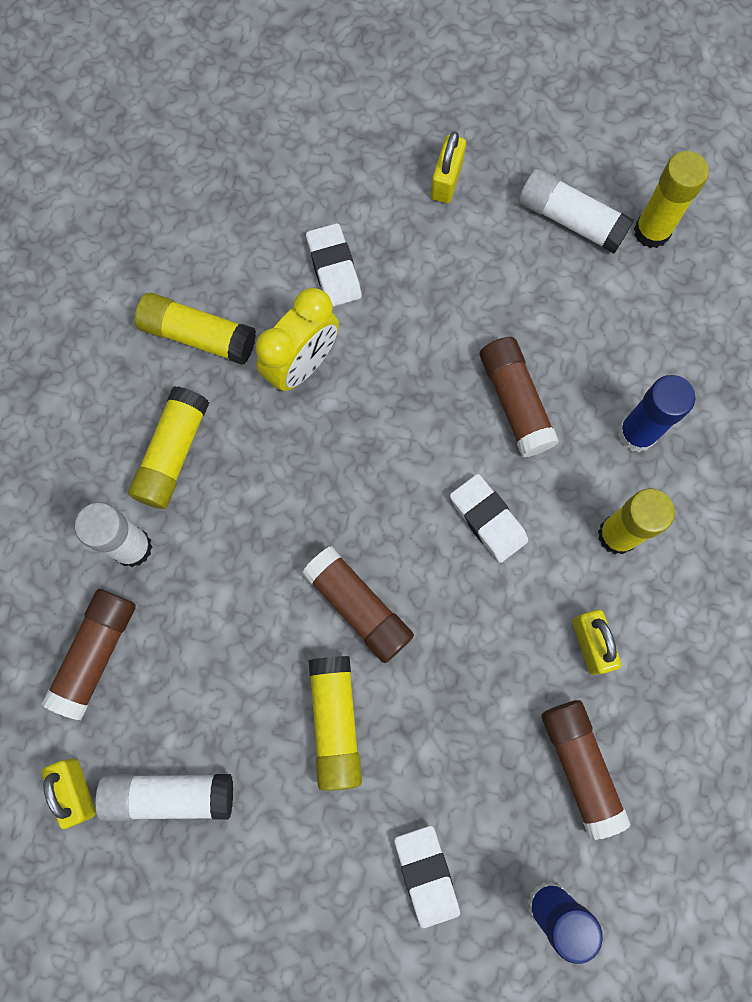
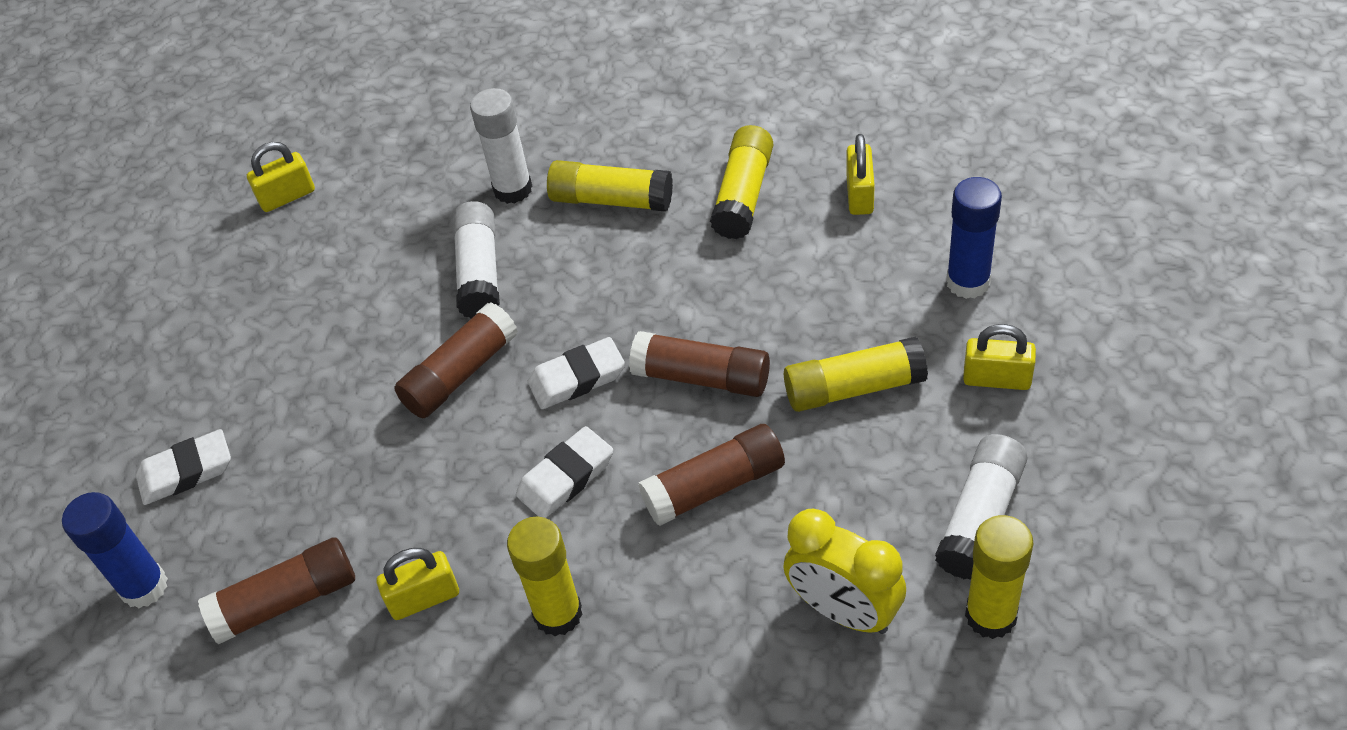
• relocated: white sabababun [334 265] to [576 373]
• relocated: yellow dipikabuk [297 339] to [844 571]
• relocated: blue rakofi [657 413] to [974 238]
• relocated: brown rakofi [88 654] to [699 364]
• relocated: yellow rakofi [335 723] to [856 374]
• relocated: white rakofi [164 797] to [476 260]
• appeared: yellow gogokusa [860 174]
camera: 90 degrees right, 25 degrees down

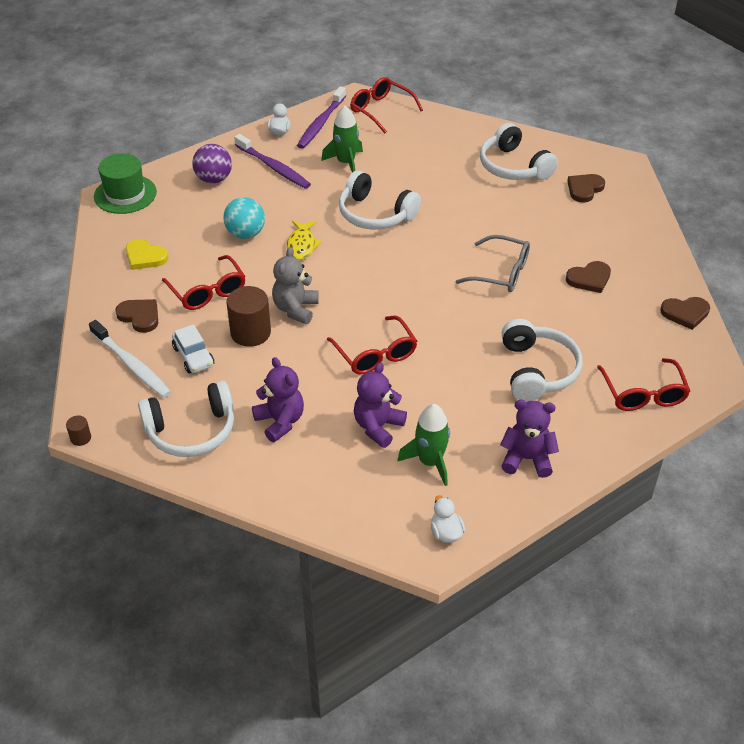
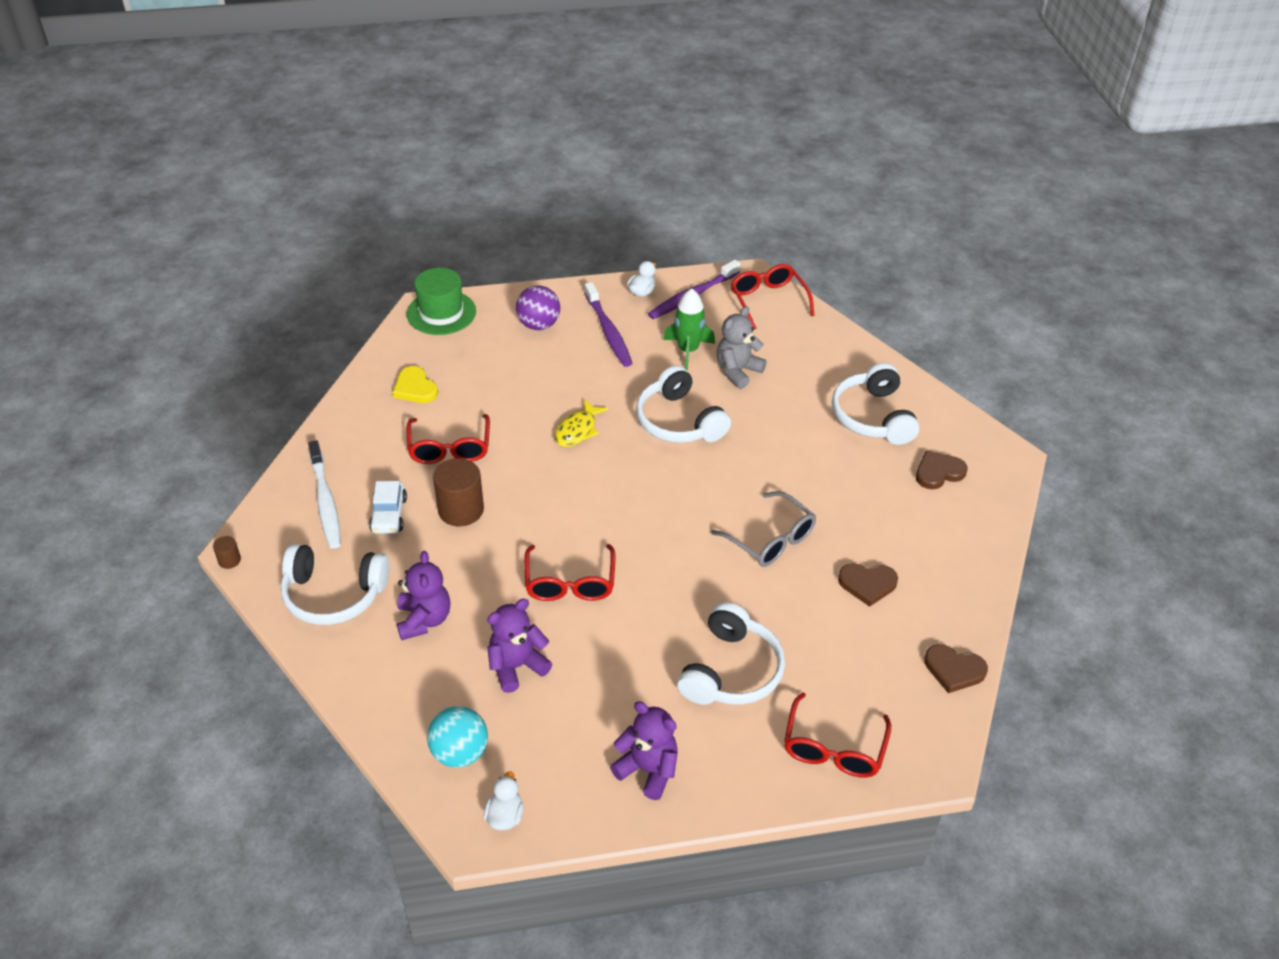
• relocated: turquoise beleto [244 218] to [457 736]
• relocated: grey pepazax [295 285] to [742 347]
• missing: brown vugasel [136 316]
• missing: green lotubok [423 445]
camera: 25 degrees right, 0 degrees up

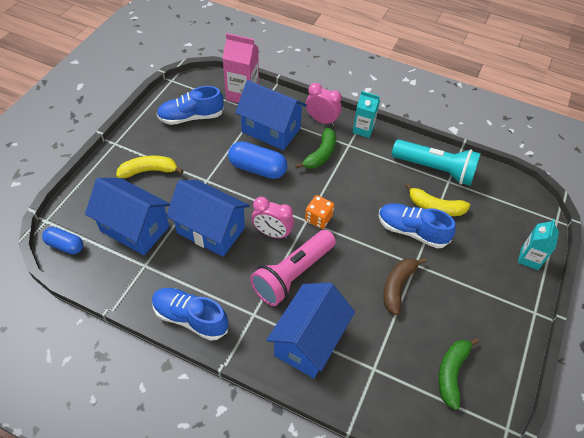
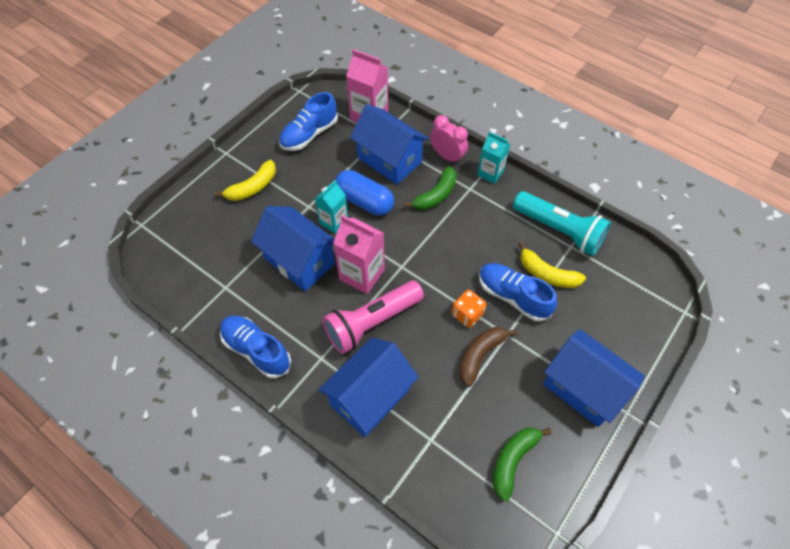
• spun: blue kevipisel [190 105] = [308 121] 45 degrees counterclockwise
• spun: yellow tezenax [150 167] = [245 180] 135 degrees clockwise
• relocated: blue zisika [127 216] to [594 378]
• relocated: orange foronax [319 212] to [469 309]
• exchanged: pink dipikabuk [273 218] to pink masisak [359 254]
• relocated: turquoise masisak [538 244] to [331 207]
• missing: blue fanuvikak [62 240]
camera: 15 degrees right, 5 degrees up

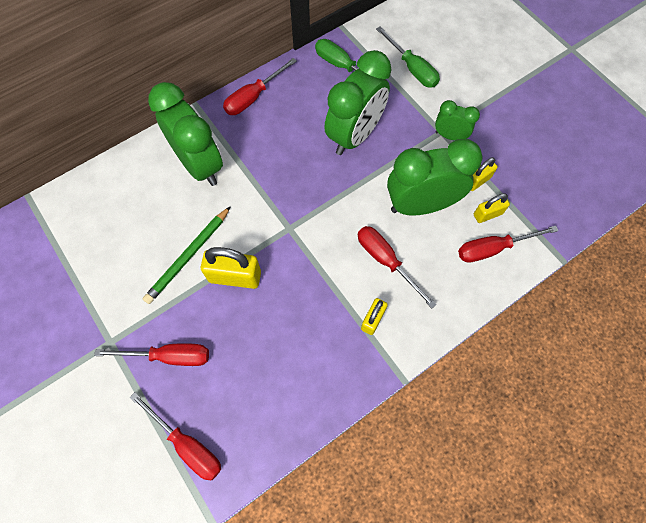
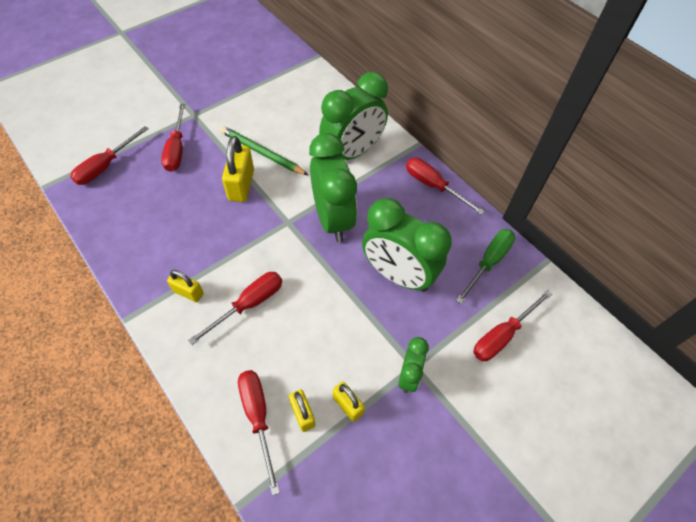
• colour: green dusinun [408 57] to red dusinun [512 325]
• relocated: green dipikabuk [434 177] to [333 187]
camera: 85 degrees right, 10 degrees down

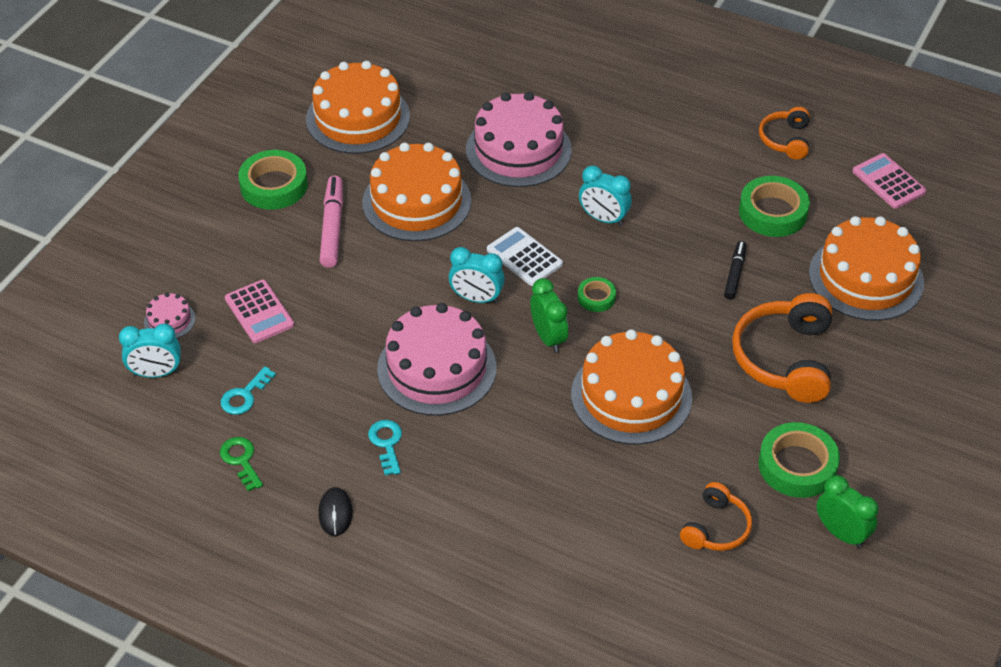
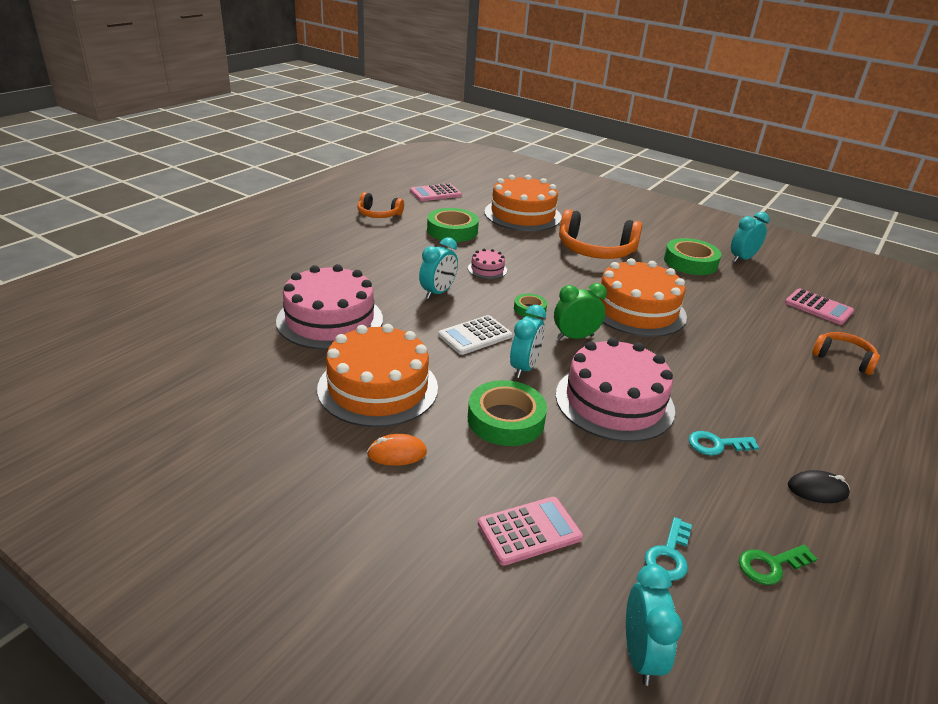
• missing: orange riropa [358 107]
• relocated: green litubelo [273 180] to [507 413]
• exchanged: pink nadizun [331 222] to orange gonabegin [397 450]
• missing: black nadizun [735 270]
• relocated: pink riropa [170 316] to [487 264]
• spun: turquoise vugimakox [248 390] = [668 549] 75 degrees clockwise
• colour: green dipikabuk [847 511] to turquoise dipikabuk [750 237]
• relocated: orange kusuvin [716 516] to [846 353]
• appeared: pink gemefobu [819 306]
camera: 85 degrees left, 15 degrees down

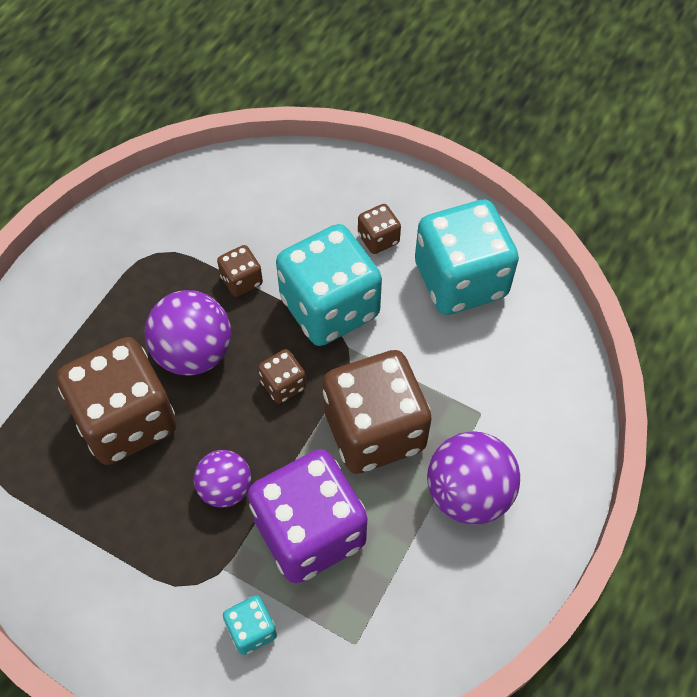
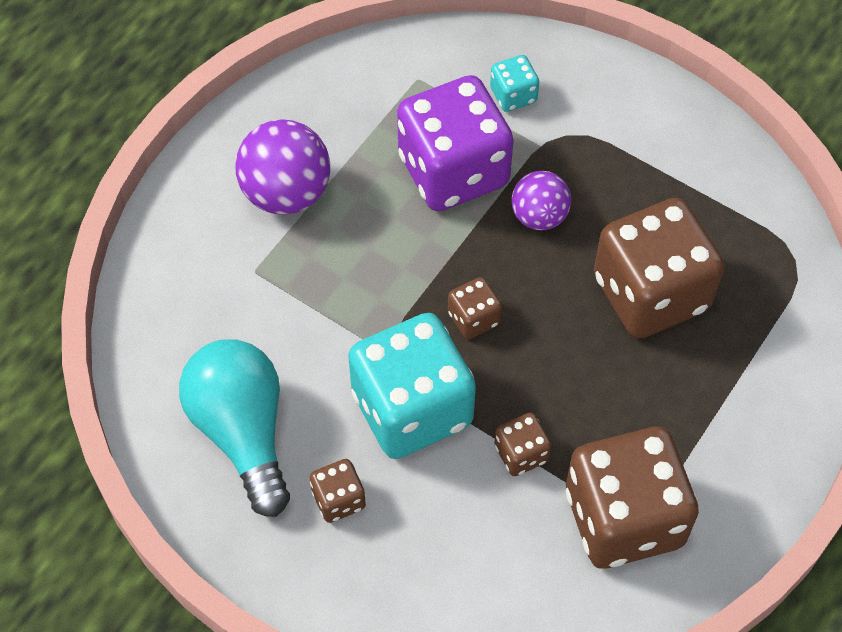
• exchanged: turquoise foronax [467 257] to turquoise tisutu [234 428]
• missing: purple beleto [188 333]
• relocated: brown foronax [377 412] to [632 497]
camera: 175 degrees left, 0 degrees up

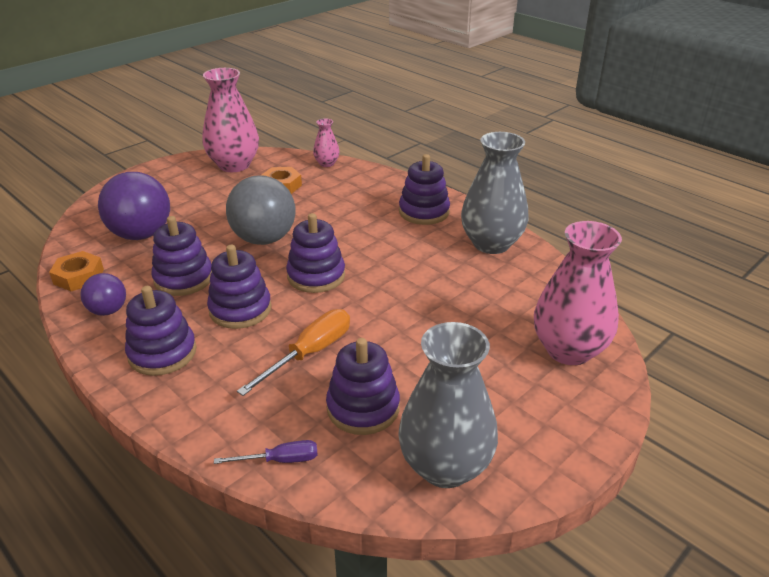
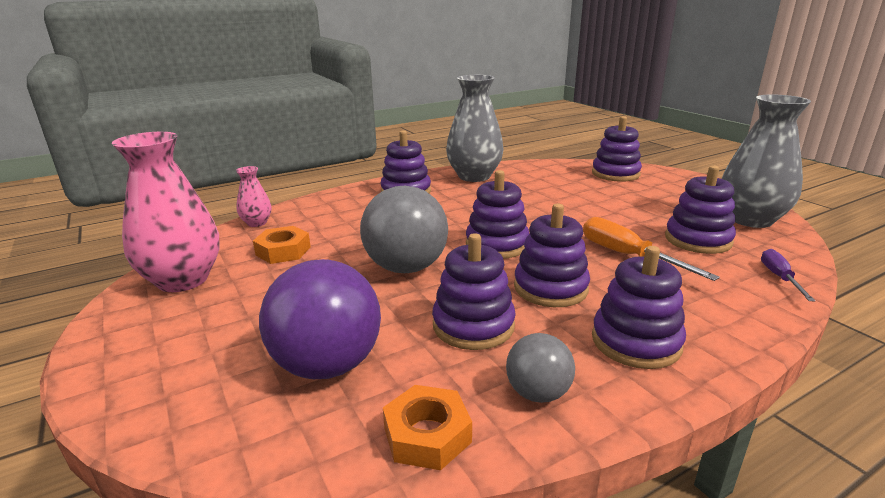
• exchanged: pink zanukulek [578 293] to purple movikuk [617 149]
• colour: purple beleto [103 294] to grey beleto [540 368]
camera: 75 degrees left, 10 degrees down

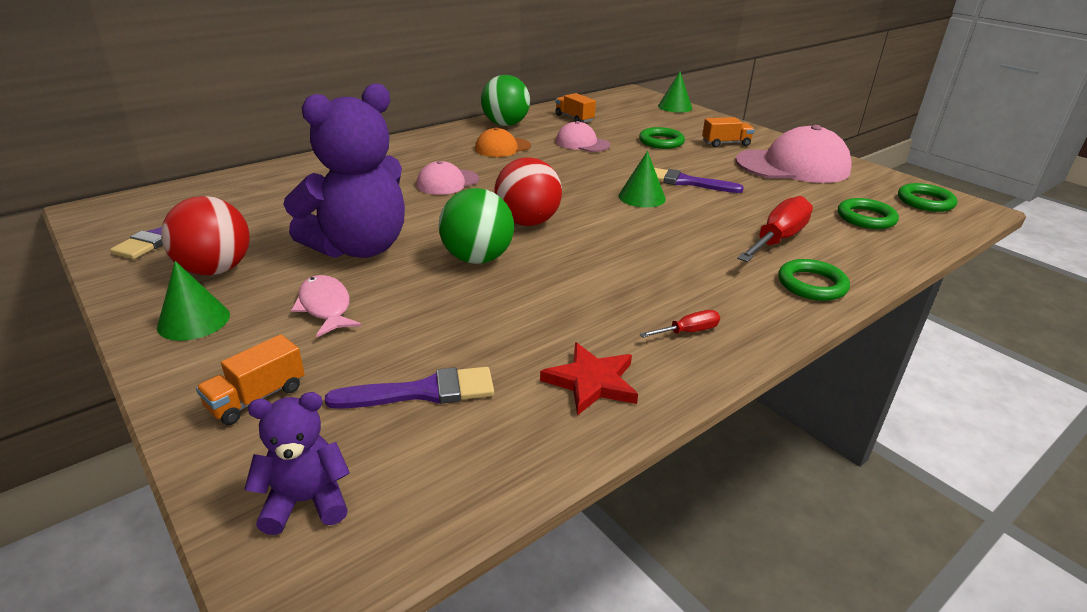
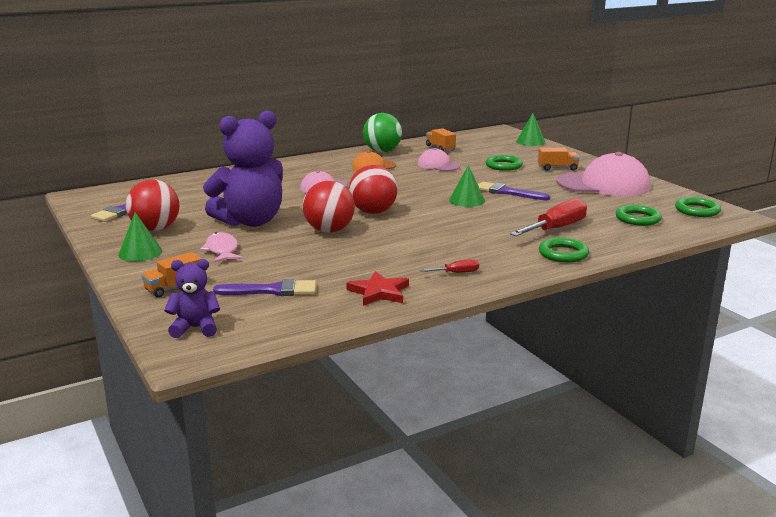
• colour: green beleto [476 226] to red beleto [329 207]
camera: 10 degrees right, 10 degrees down

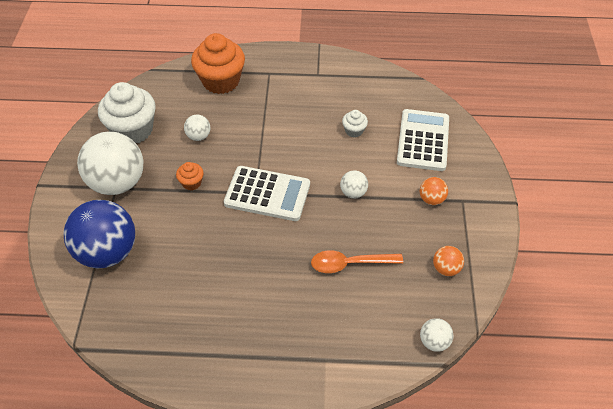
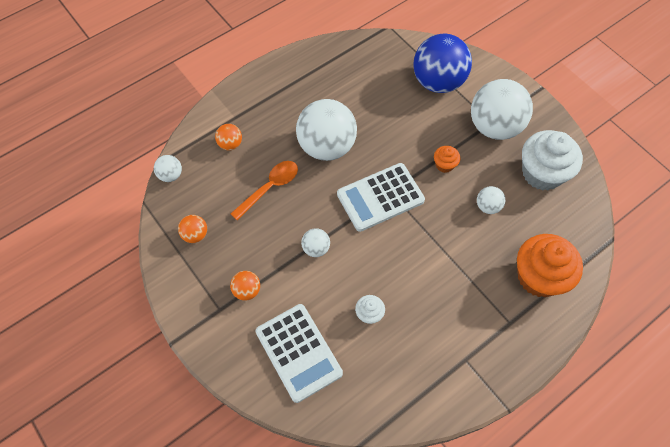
• appeared: white beleto [326 130]
• appeared: orange beleto [228 137]
camera: 140 degrees right, 10 degrees up

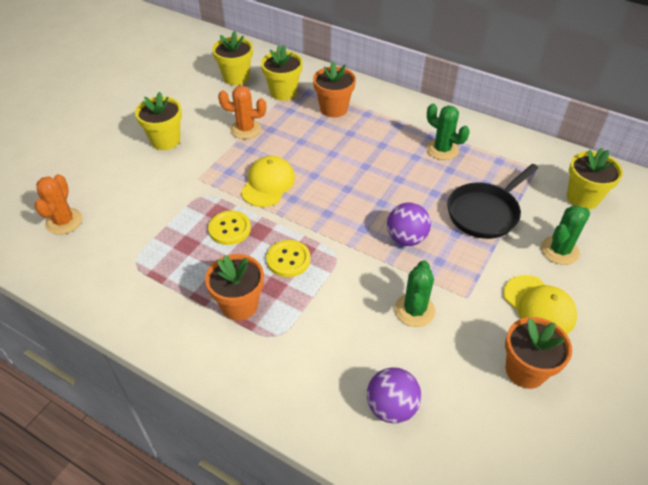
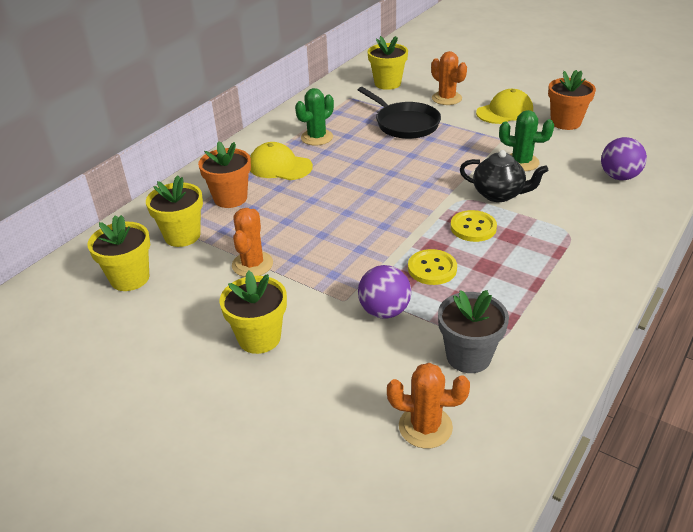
• relocated: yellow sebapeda [268 181] to [281 161]
• relocated: purple beleto [409 224] to [384 292]
• colour: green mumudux [565 235] to orange mumudux [449 78]
• missing: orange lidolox [234 287]
• appeared: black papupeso [504 176]
• appeared: grey lidolox [473 331]
camera: 85 degrees left, 10 degrees down

